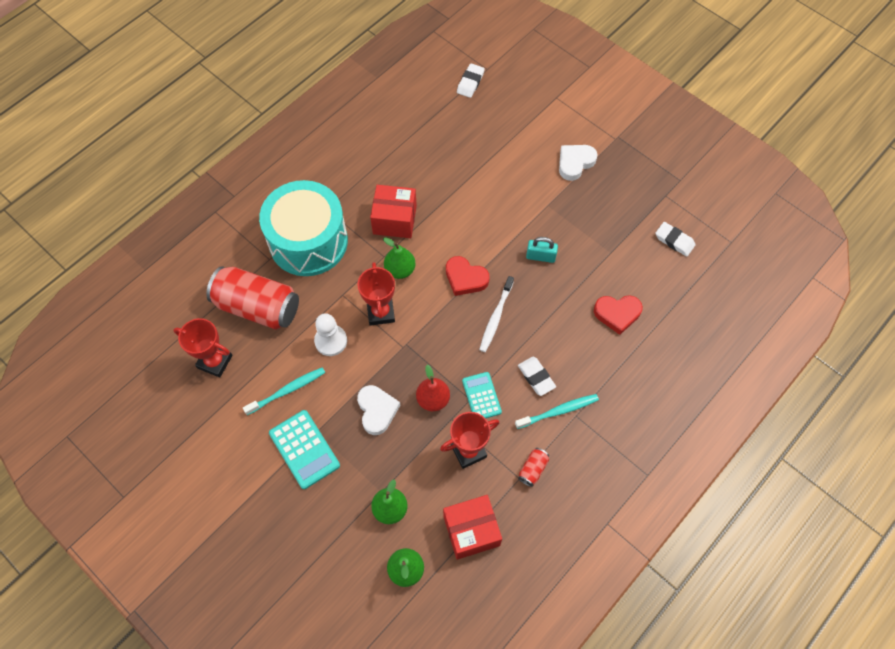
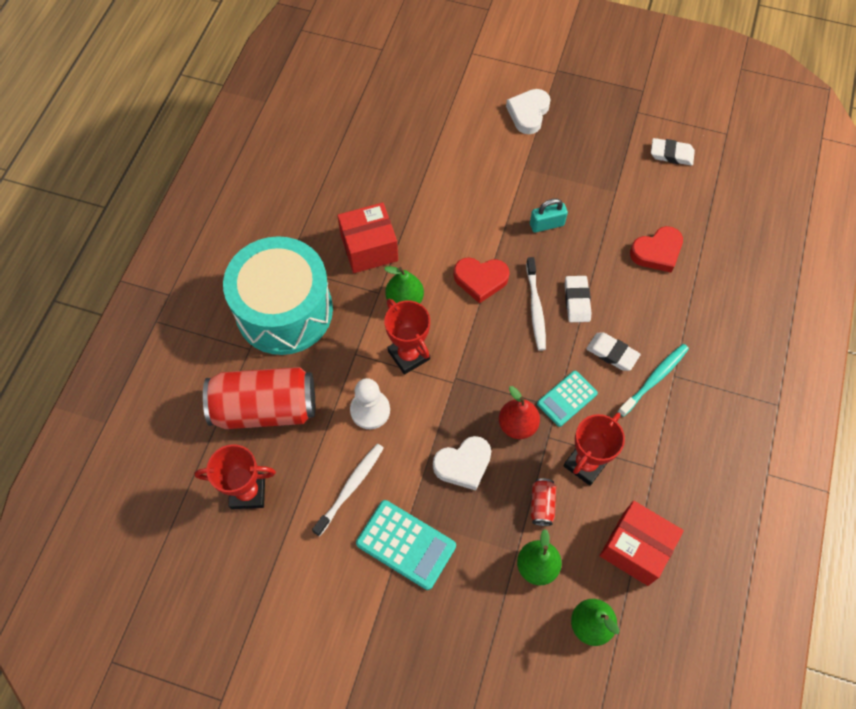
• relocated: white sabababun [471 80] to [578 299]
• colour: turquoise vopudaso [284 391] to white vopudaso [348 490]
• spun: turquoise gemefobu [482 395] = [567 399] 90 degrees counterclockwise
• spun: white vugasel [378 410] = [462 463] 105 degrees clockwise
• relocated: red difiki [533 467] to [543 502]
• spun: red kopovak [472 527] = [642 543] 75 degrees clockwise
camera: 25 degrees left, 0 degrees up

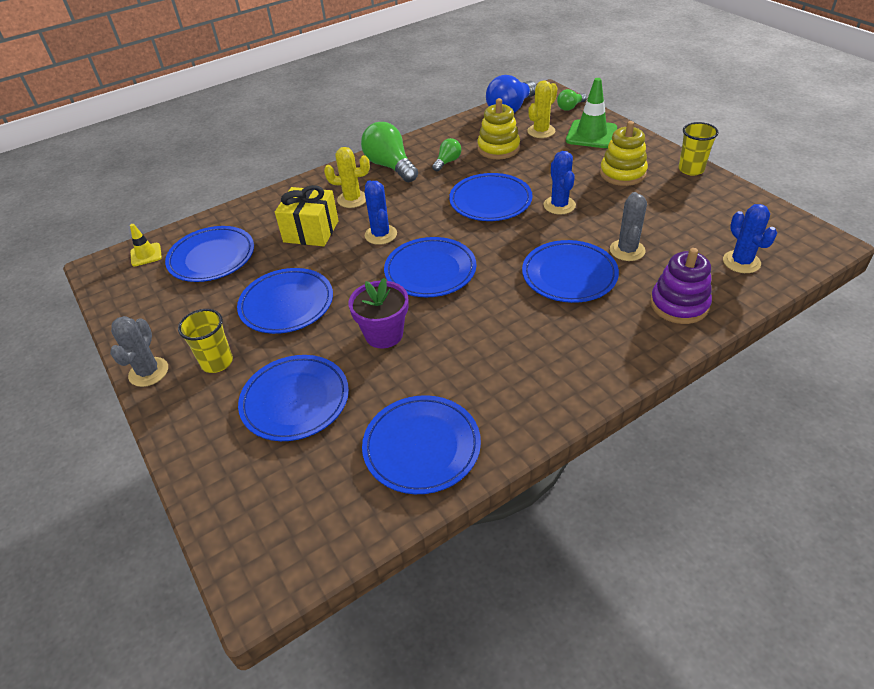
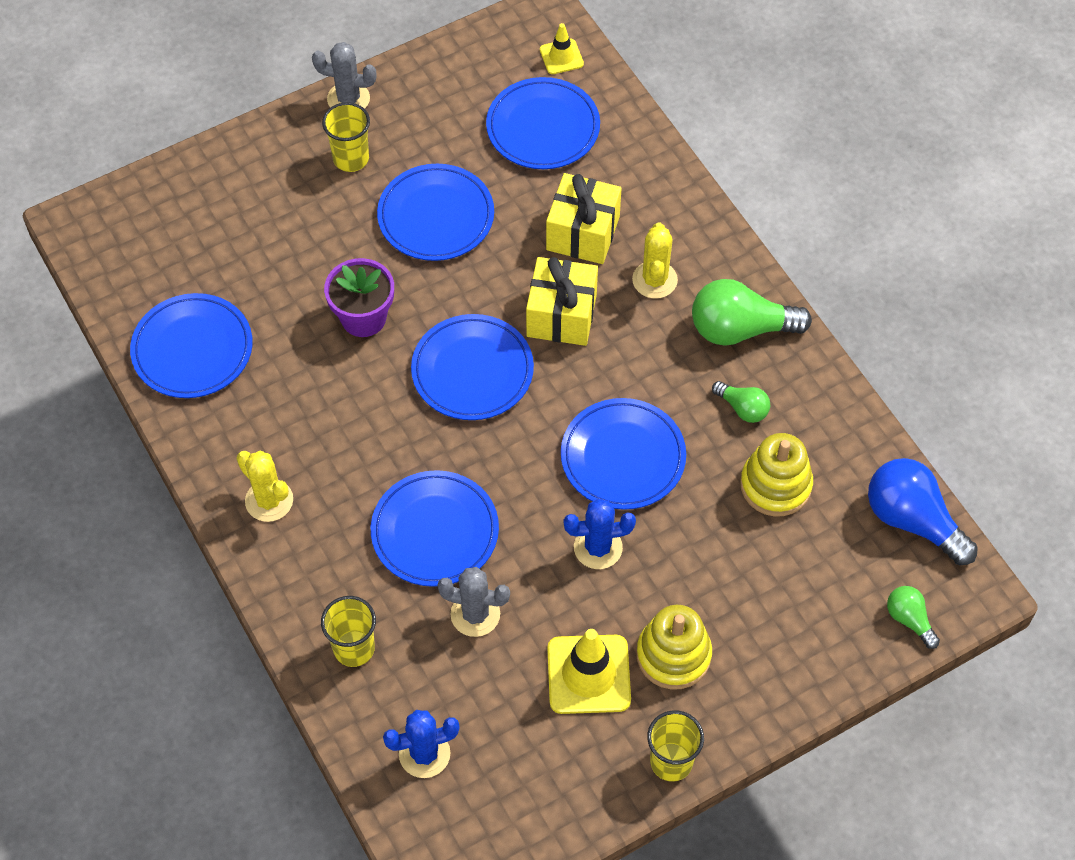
• missing: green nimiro [591 113]
• relocated: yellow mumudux [542 109] to [265 486]
• spun: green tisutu [389 152] = [752 312] 150 degrees counterclockwise
• exchanged: blue mumudux [381 212] to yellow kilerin [562 301]
• exchanged: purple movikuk [681 286] to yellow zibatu [348 631]
• missing: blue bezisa [293 398]
• appeared: yellow nimiro [589 671]
camera: 90 degrees right, 15 degrees up

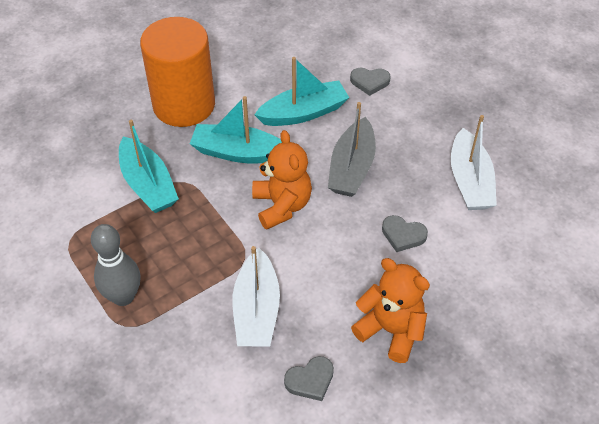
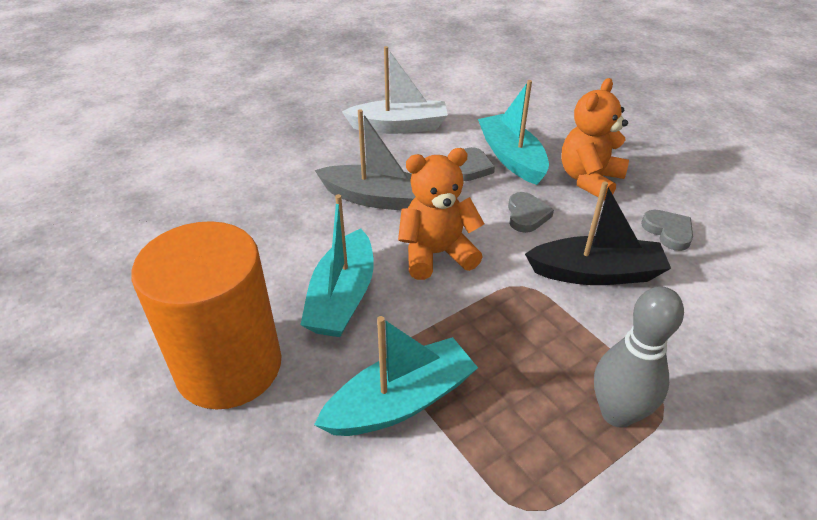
• relocated: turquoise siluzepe [301 91] to [513 132]
• relocated: grey vugasel [370 82] to [531 212]
• colour: white siluzepe [256 296] to black siluzepe [598 233]
camera: 90 degrees left, 10 degrees down

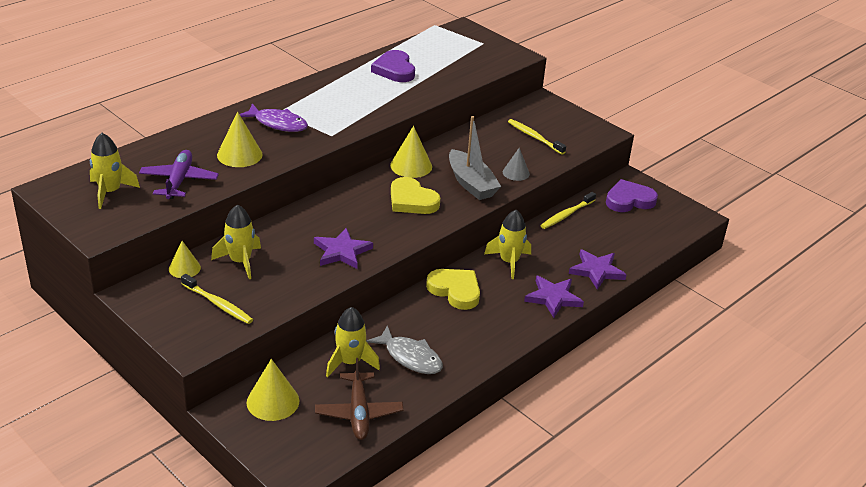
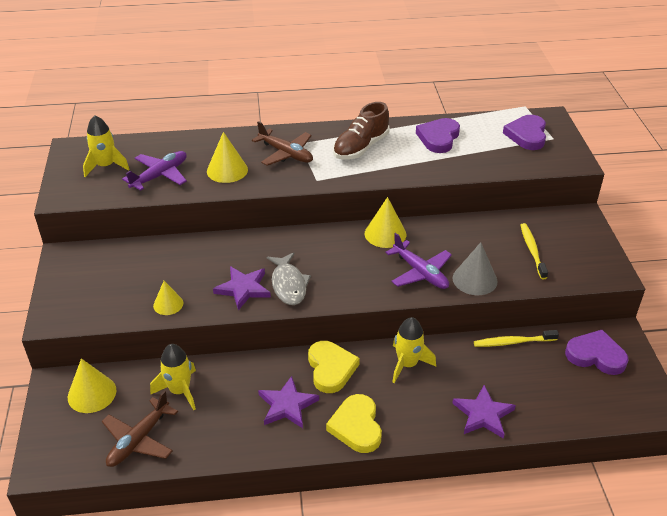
• exchanged: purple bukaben [273 117] to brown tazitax [282 143]
• exchanged: grey siluzepe [475 158] to purple tazitax [418 261]
• size: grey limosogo [516 164] = [475 268] x1.54
• relocated: yellow vugasel [415 195] to [354 423]
• missing: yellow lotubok [236 242]
• relocated: yellow limosogo [185 259] to [168 298]
• missing: yellow vopudaso [217 299]
• relocated: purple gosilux [554 297] to [288 402]
• relocated: grey bukaben [404 350] to [289 279]
• appeared: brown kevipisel [361 131]
• appeared: purple vugasel [524 132]
camera: 40 degrees right, 5 degrees up

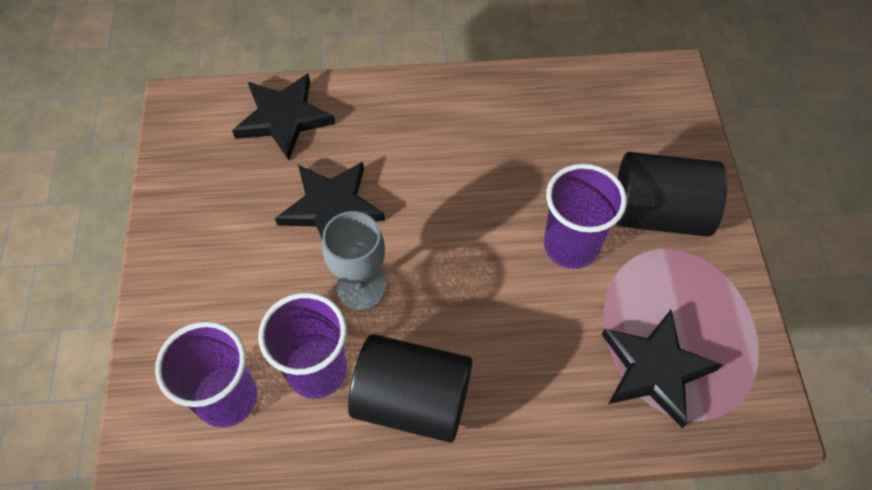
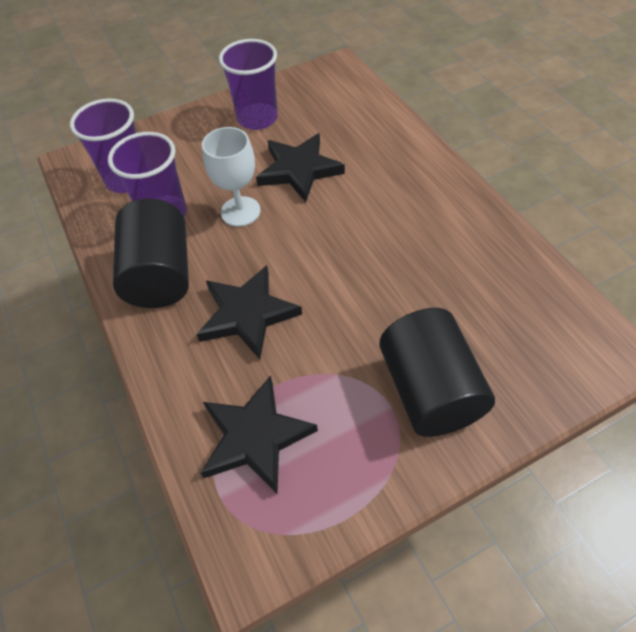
• relocated: black gosilux [283 116] to [249 312]
• relocated: purple zibatu [585 216] to [248 84]
• colour: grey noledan [354 260] to white noledan [231 177]
camera: 70 degrees right, 5 degrees down

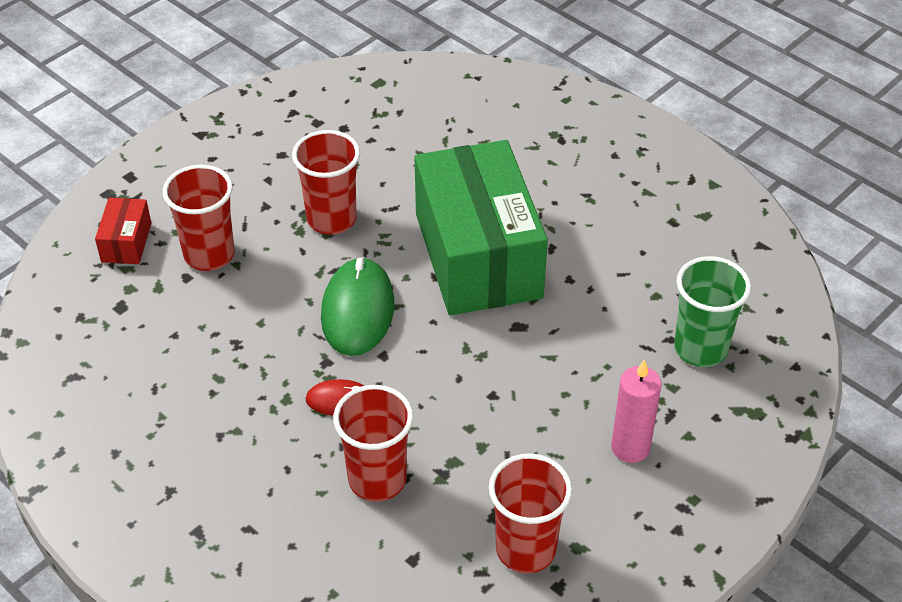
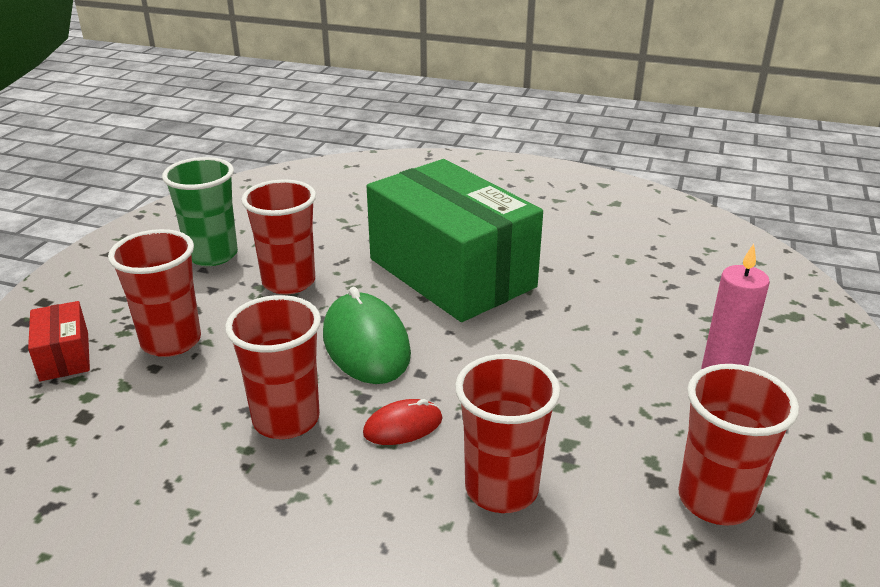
• relocated: green zibatu [712 311] to [200 211]
• appeared: red zibatu [273 367]
camera: 25 degrees left, 15 degrees down

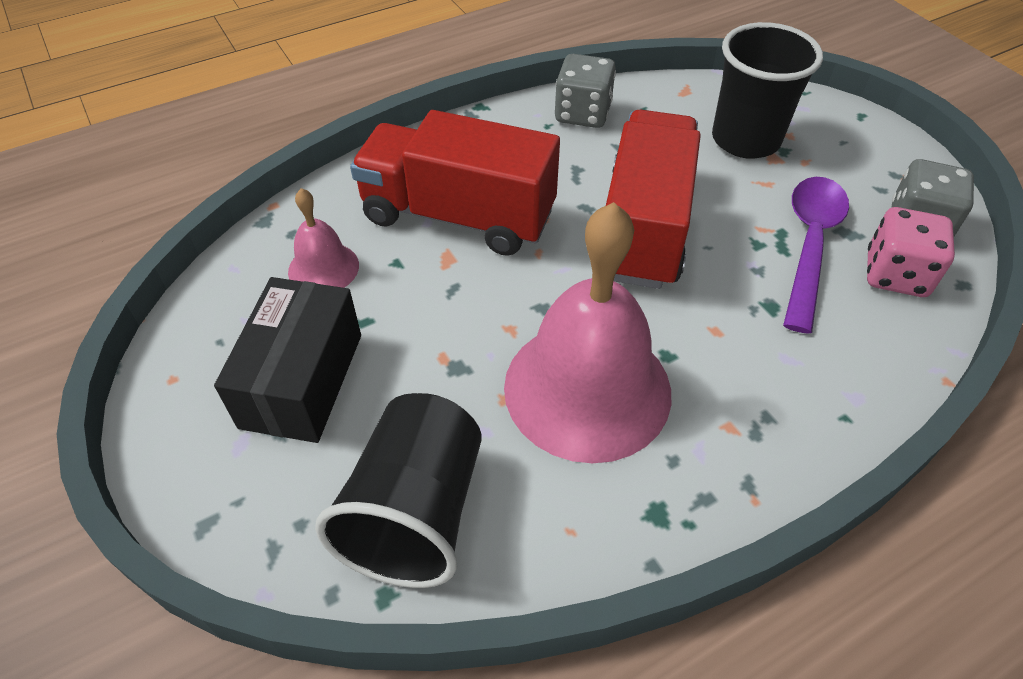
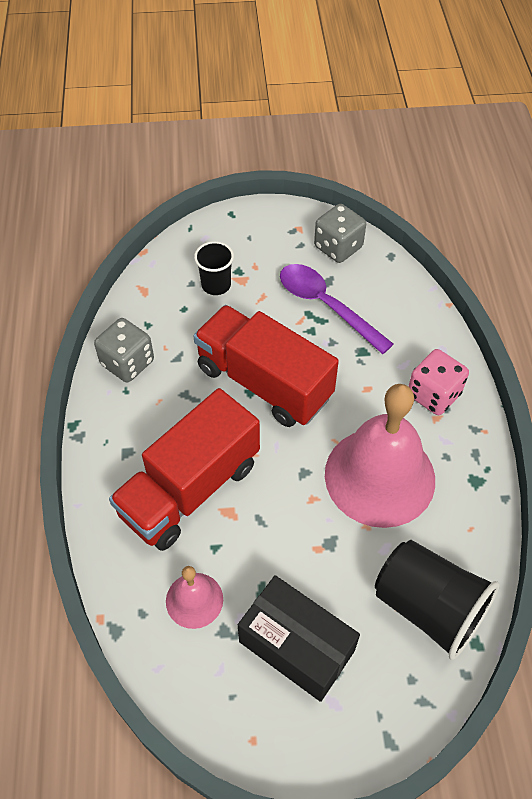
• size: black zibatu [767 90] = [214 268] x0.57
• relocated: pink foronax [911 252] to [438 382]
camera: 65 degrees left, 5 degrees up

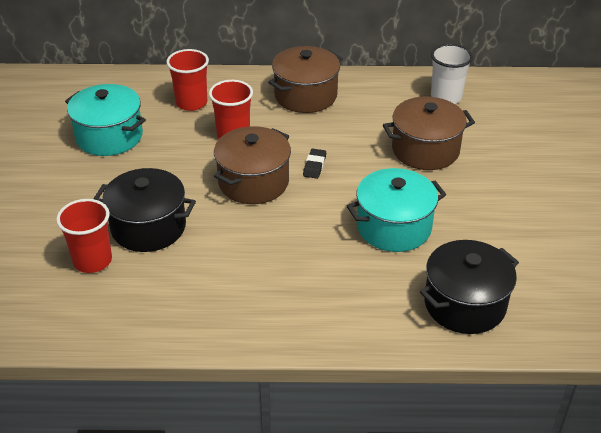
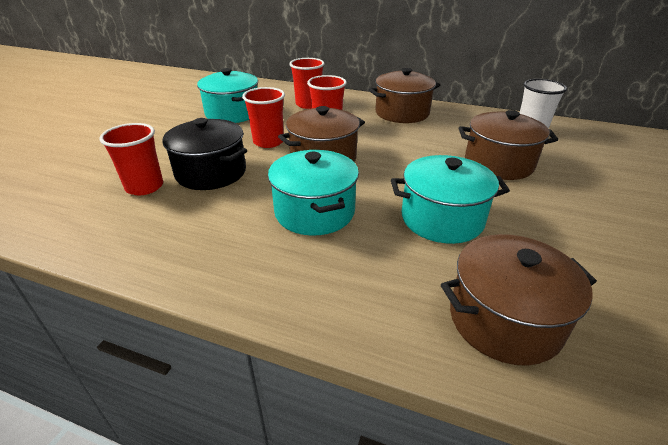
• missing: black sabababun [314 164]
• colour: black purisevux [469 287] to brown purisevux [519 300]
• appeared: red zibatu [263 117]
• appeared: turquoise purisevux [313 193]
camera: 20 degrees right, 5 degrees down

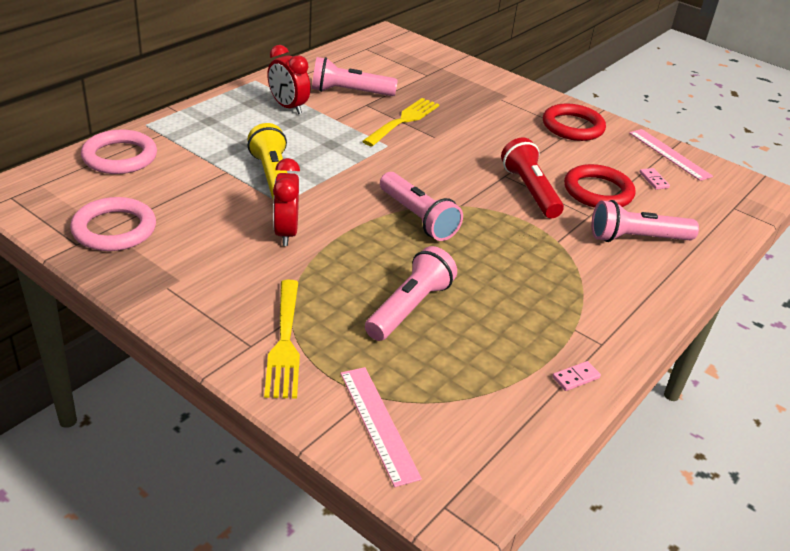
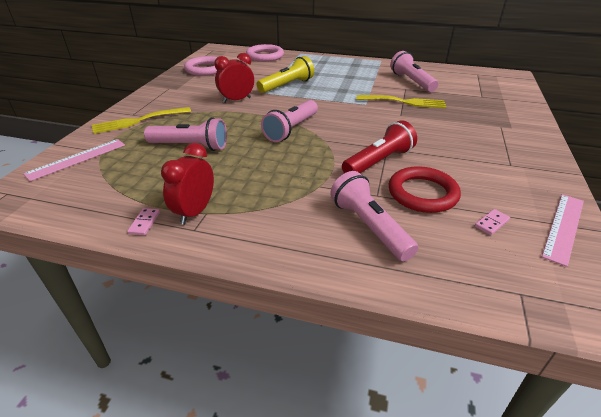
• relocated: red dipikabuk [289 79] to [187 184]
• missing: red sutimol [574 122]
• spun: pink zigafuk [577 376] = [143 221] 60 degrees clockwise
camera: 70 degrees right, 0 degrees up

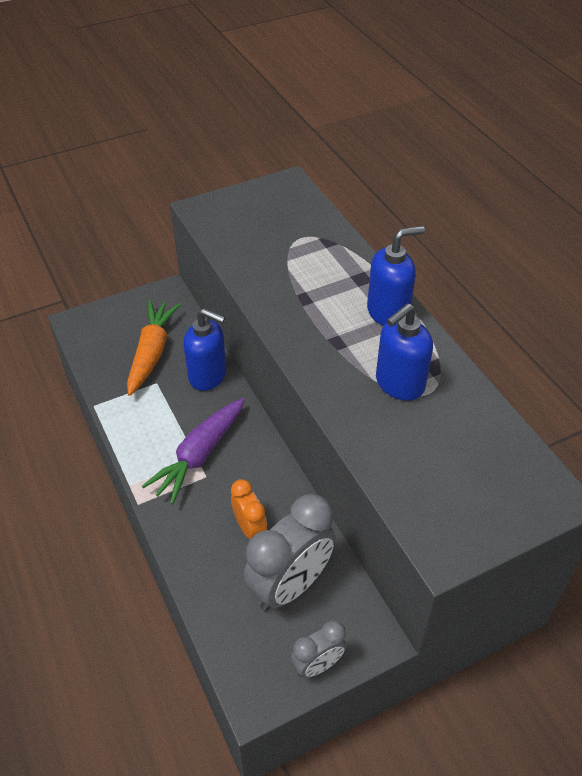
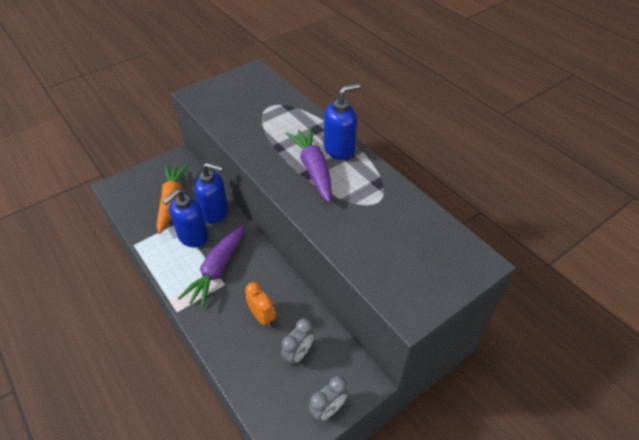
• relocated: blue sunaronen [404 352] to [185 218]
• size: grey dipikabuk [290 552] = [297 342] x0.54
• appeared: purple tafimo [309 165]
camera: 10 degrees left, 0 degrees up

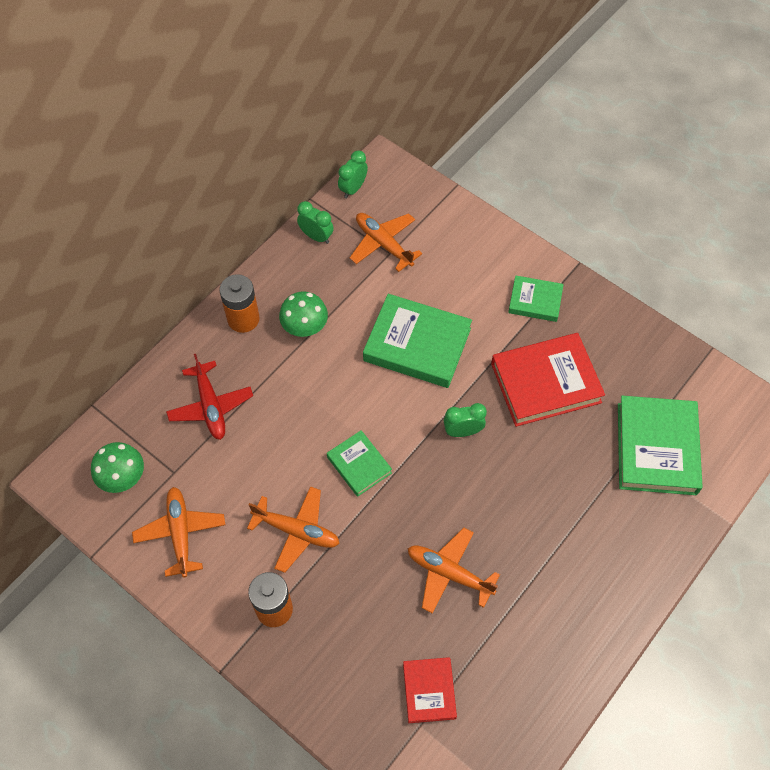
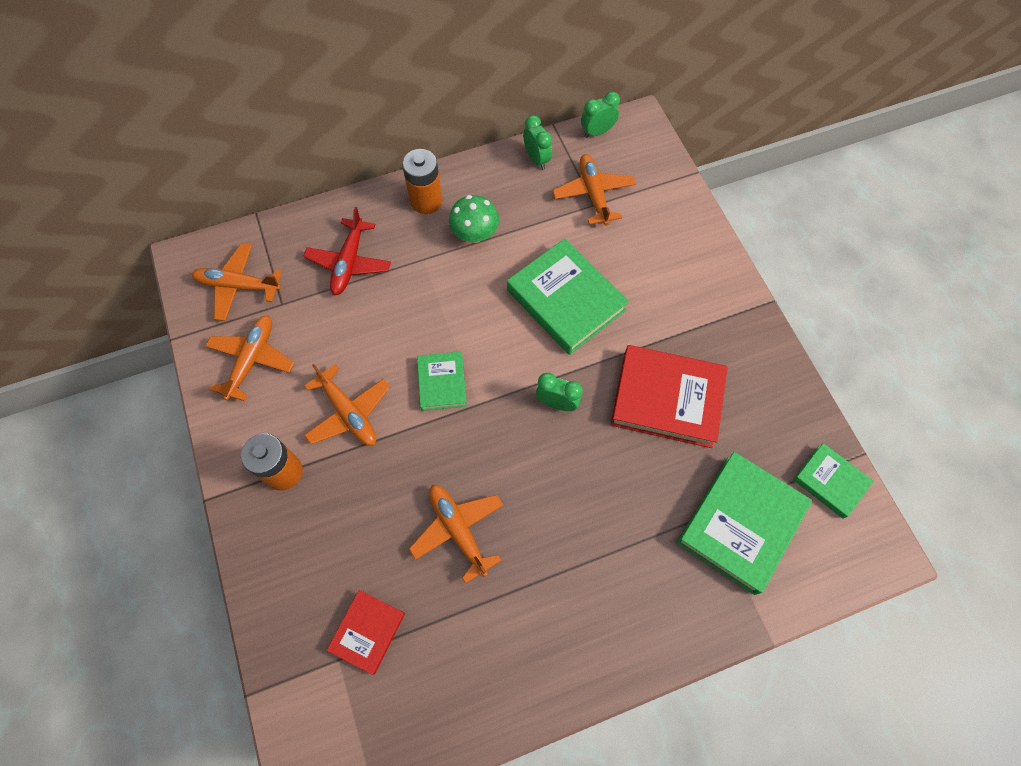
• relocated: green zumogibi [536 298] to [833 481]
• exchanged: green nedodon [117 467] to orange tazitax [237 282]
camera: 30 degrees right, 5 degrees up

